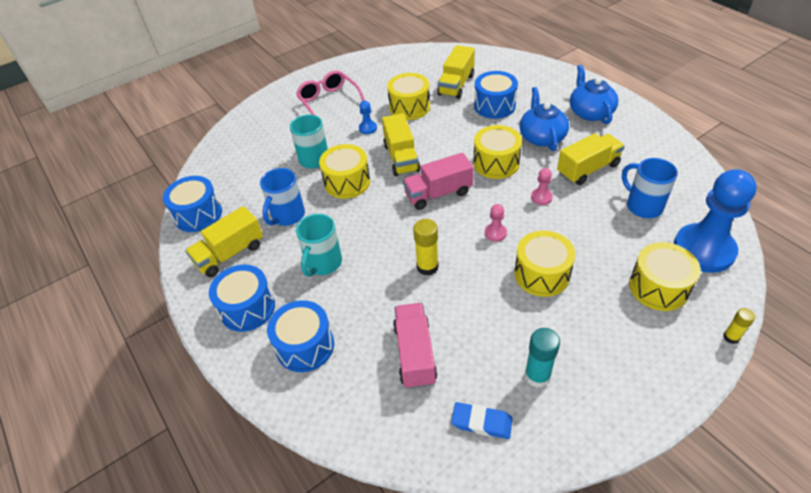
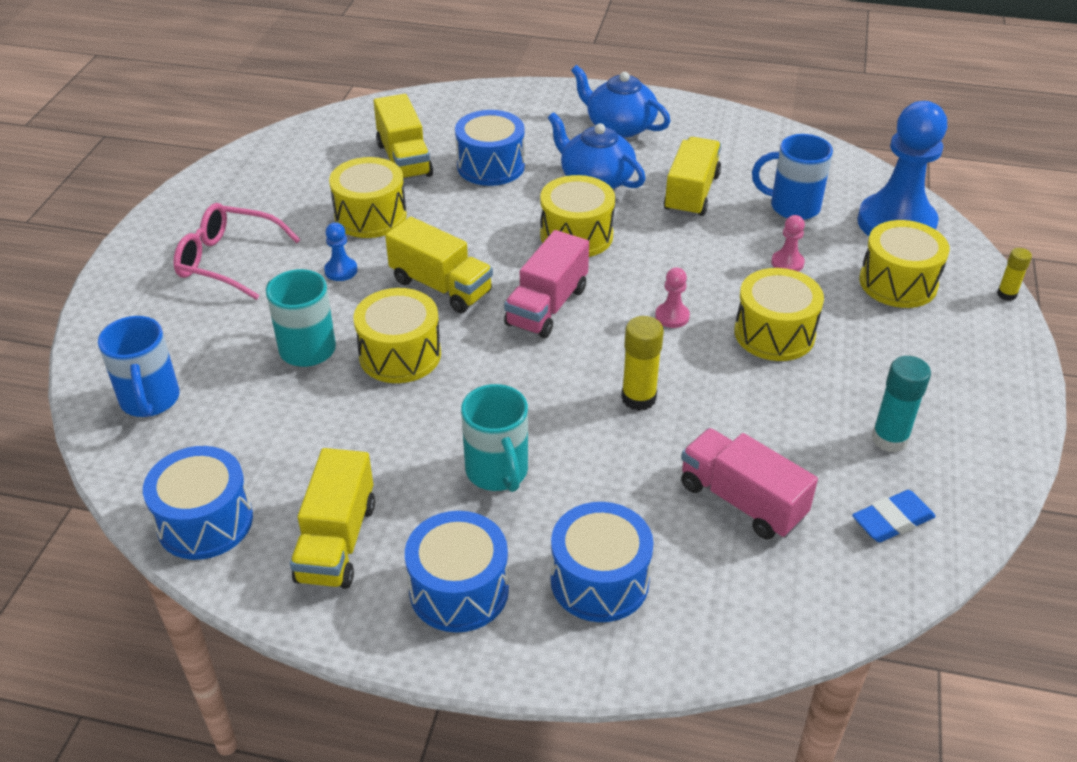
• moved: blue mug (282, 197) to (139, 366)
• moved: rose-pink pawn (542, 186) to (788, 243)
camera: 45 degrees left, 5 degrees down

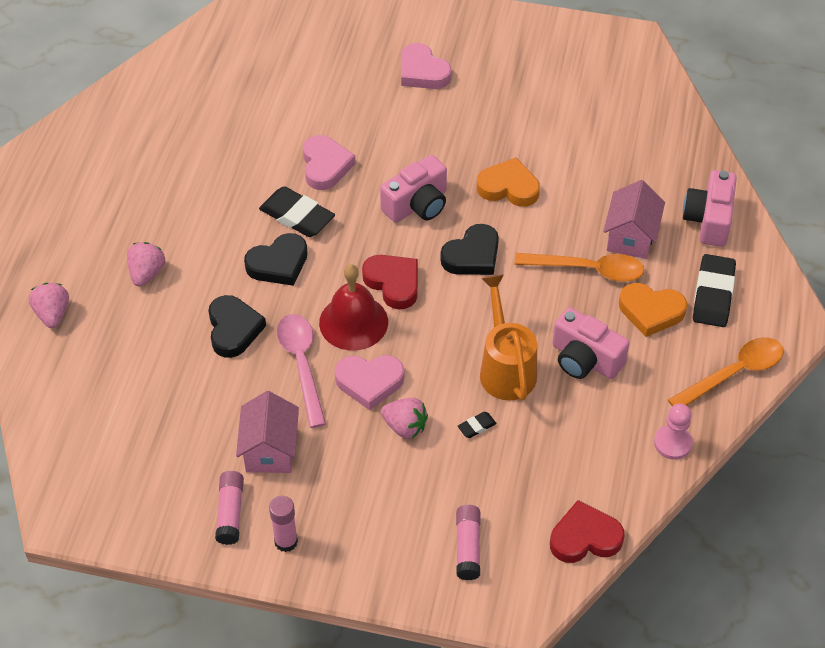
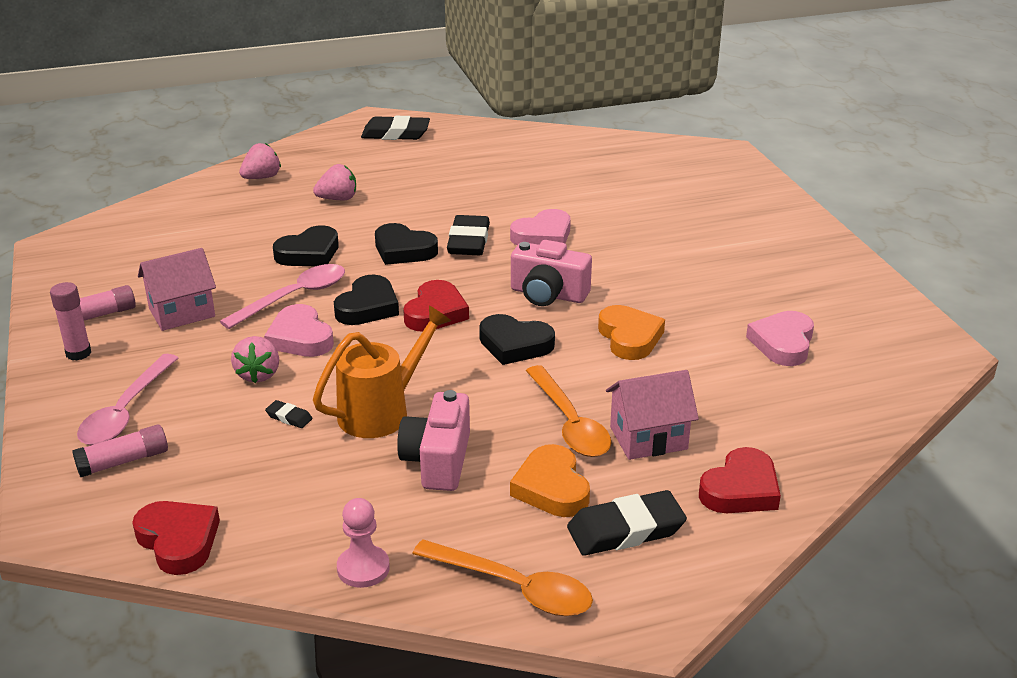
• added: rose-pink spoon (127, 399)
• replaced: crimson bell (353, 307) to ebony love heart (366, 300)
• added: ebony pencil eraser (395, 128)
• replaced: rose-pink compact camera (710, 208) to crimson love heart (740, 480)
• moved: rose-pink love heart (426, 66) to (780, 338)
camera: 60 degrees right, 20 degrees down

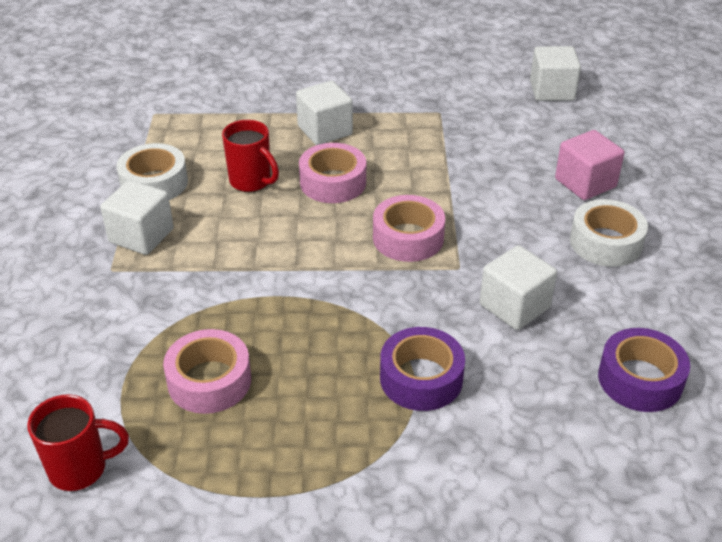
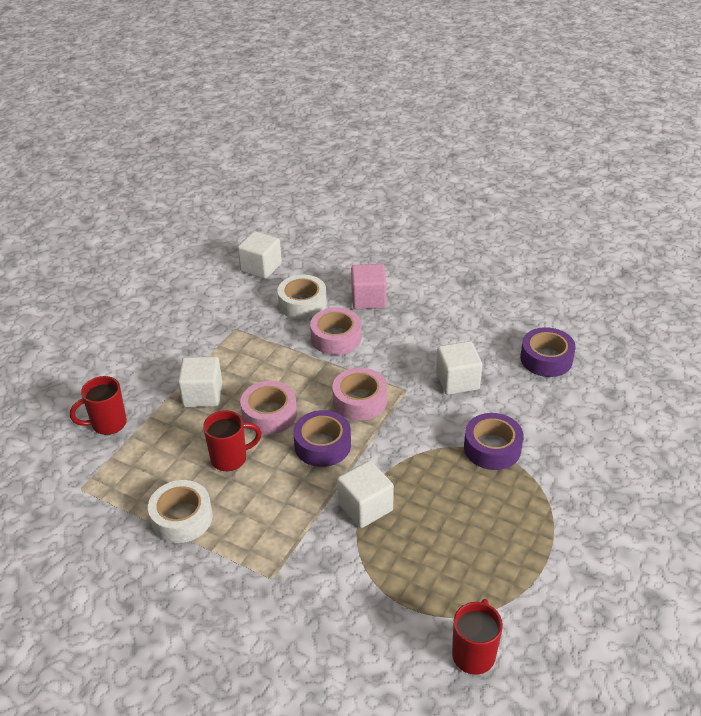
• added: crimson mug (98, 405)
• moved: snow-white tape (609, 233) to (302, 297)
• added: purple tape (322, 438)
• moved: rose-pink tape (207, 371) to (335, 331)
• moved: snow-white solid cube (137, 217) to (365, 494)
camera: 60 degrees left, 0 degrees up

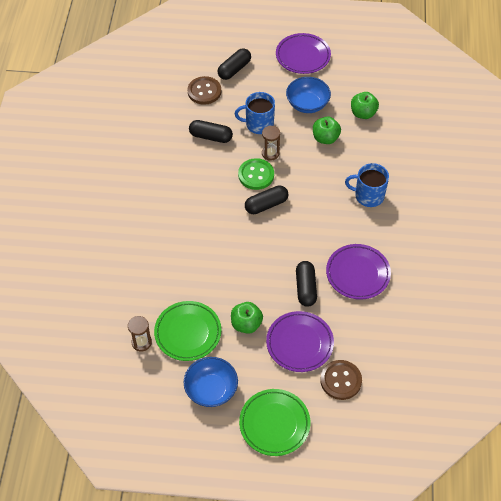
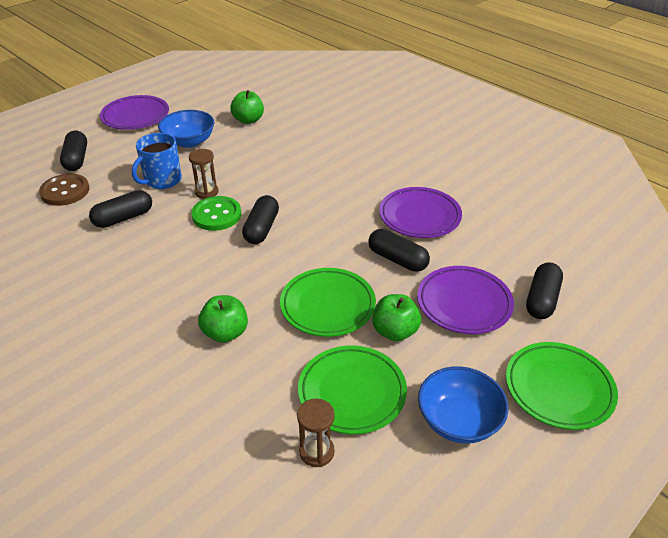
• moved: emerald apple (327, 130) to (223, 319)
• added: emerald flat dish (328, 302)
• replaced: brown button (341, 380) to ebony capsule (544, 290)
• removed: blue mug (367, 185)
camera: 50 degrees left, 15 degrees down

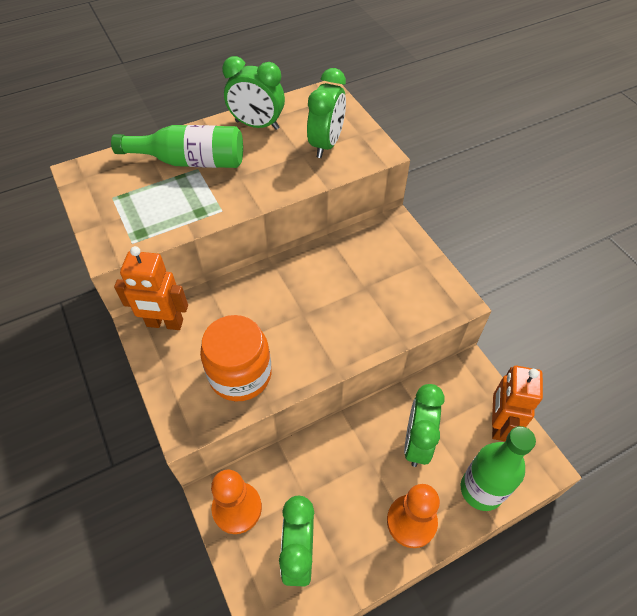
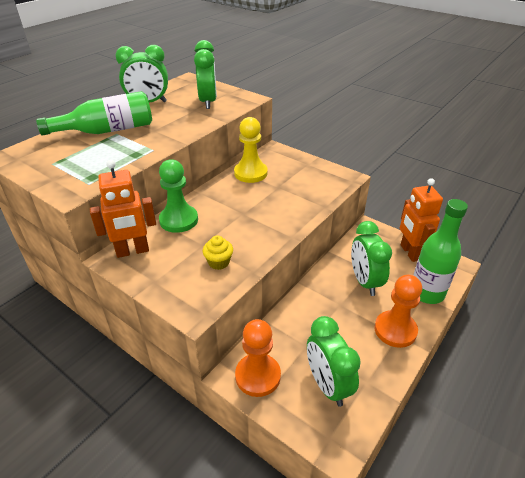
• added: emerald pawn (178, 196)
• replaced: bright orange preserve jar (236, 358) to bright yellow muffin (218, 252)
• added: bright yellow pawn (251, 150)
camera: 25 degrees left, 15 degrees down

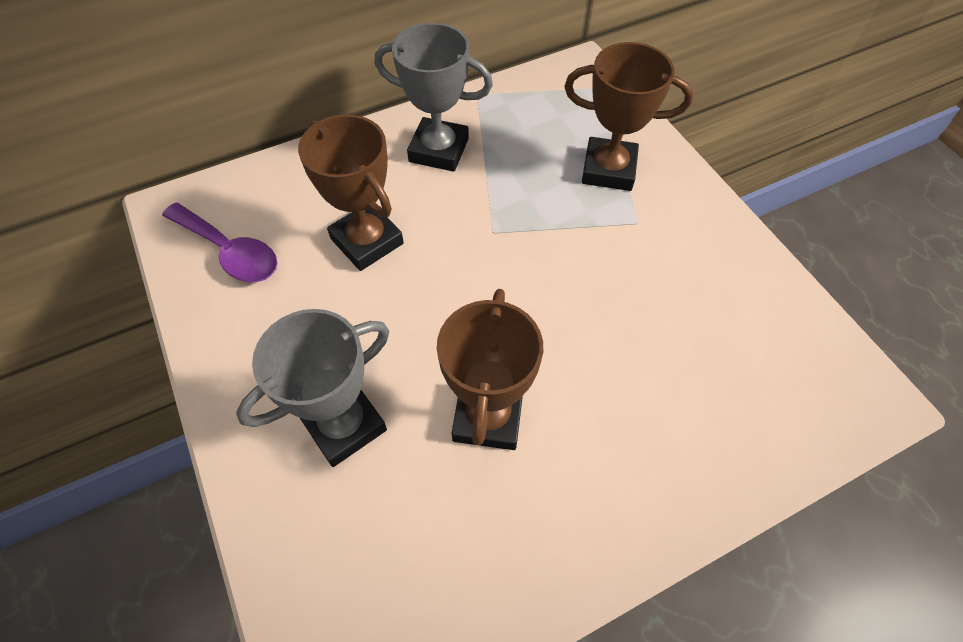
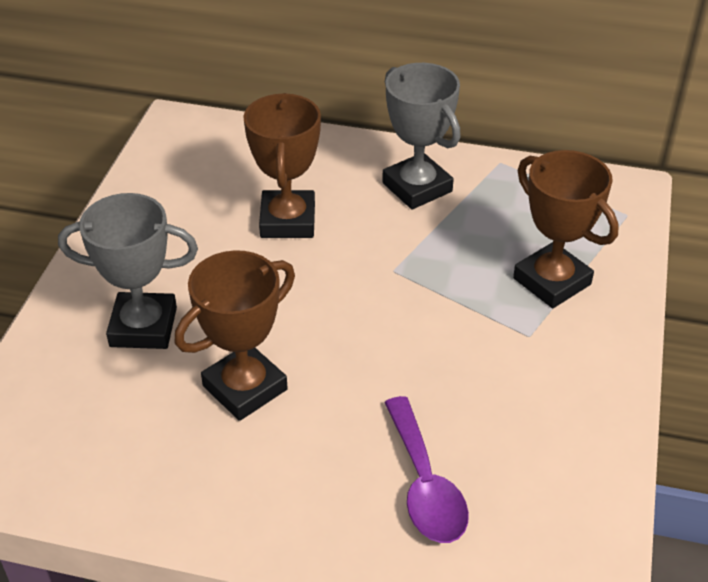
• moved: purple spoon (219, 242) to (426, 469)
camera: 40 degrees right, 15 degrees down

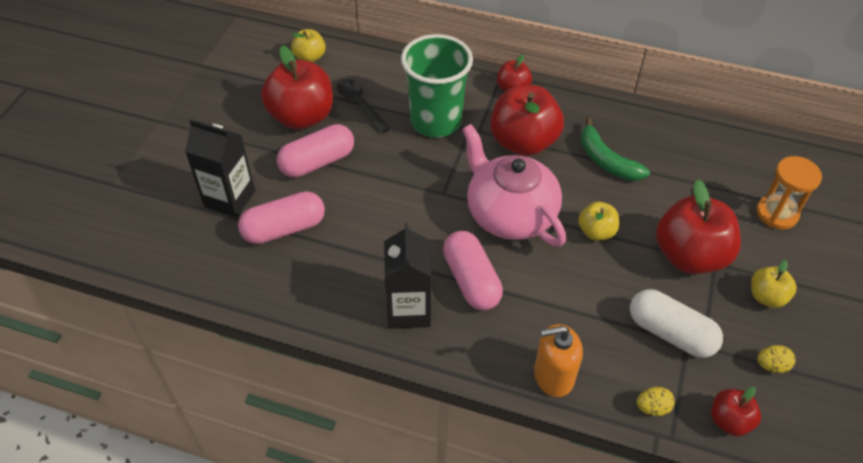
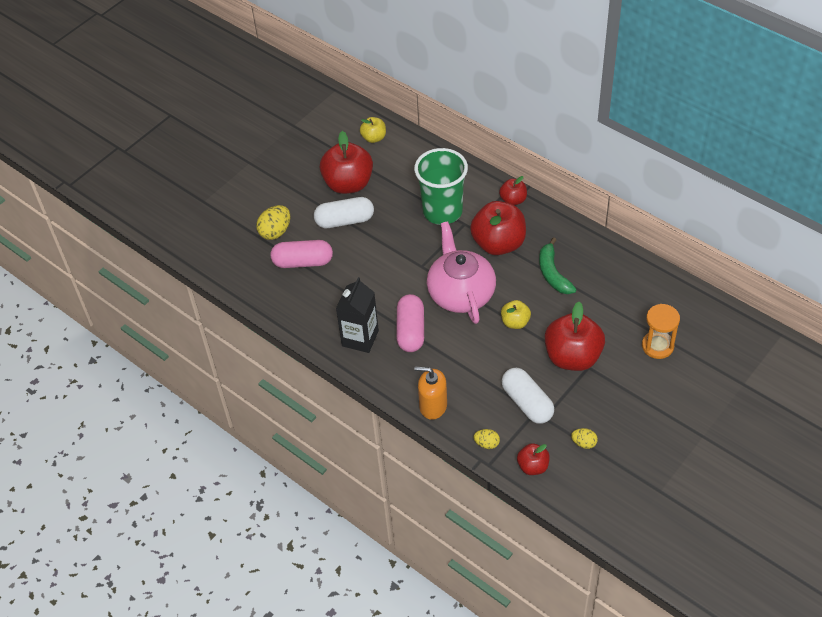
• replaced: ebony milk carton (220, 168) to bright yellow toy egg (273, 222)
• recoloured: rose-pink capsule (315, 150) to snow-white capsule (344, 212)
• removed: ebony spoon (364, 106)
• removed: bright yellow apple (774, 284)
camera: 25 degrees right, 0 degrees up

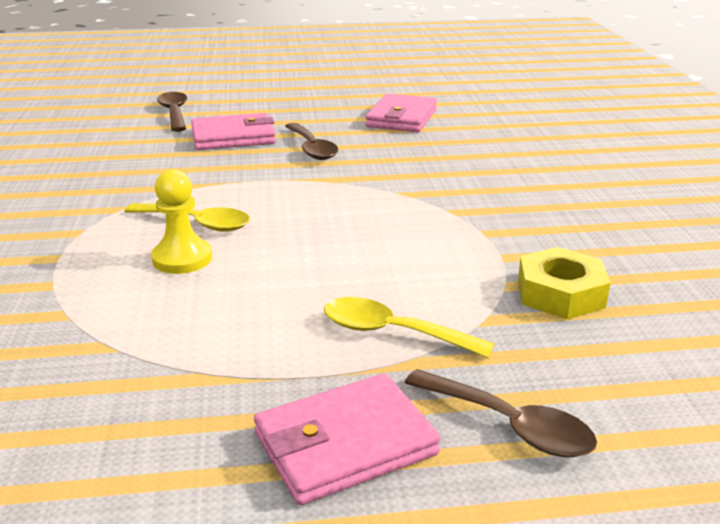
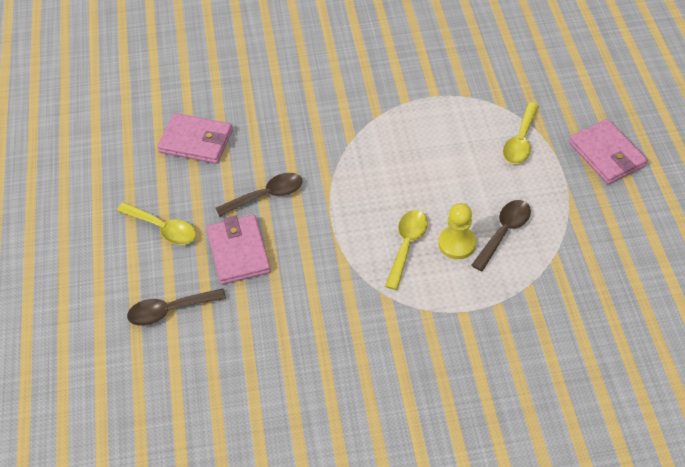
• added: bright yellow spoon (156, 223)
• moved: brown spoon (501, 413) to (501, 235)
• removed: bright yellow nut (564, 283)
camera: 90 degrees left, 25 degrees up

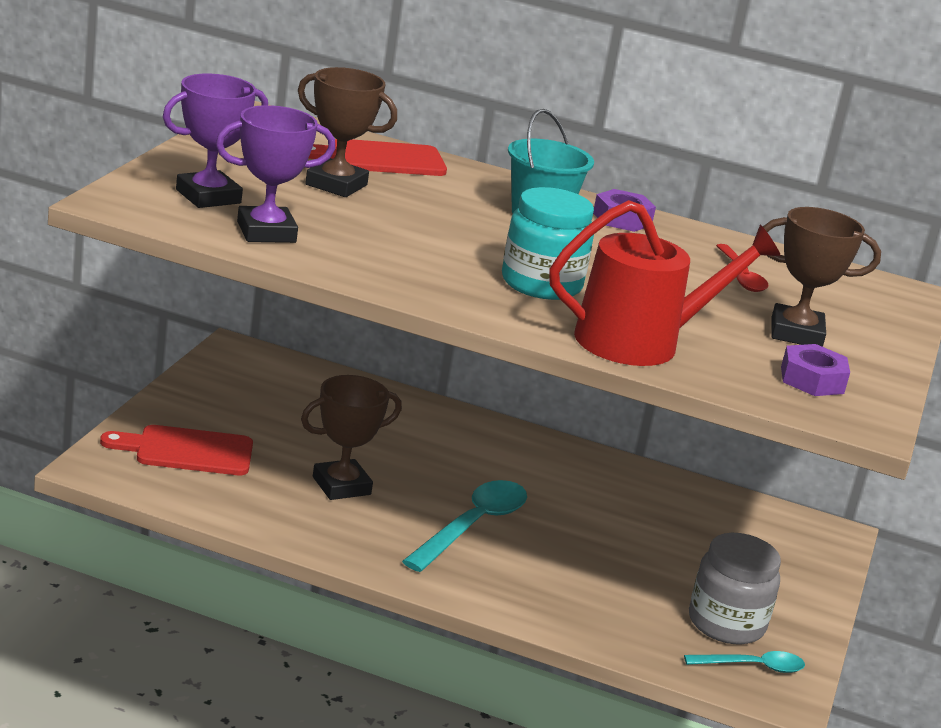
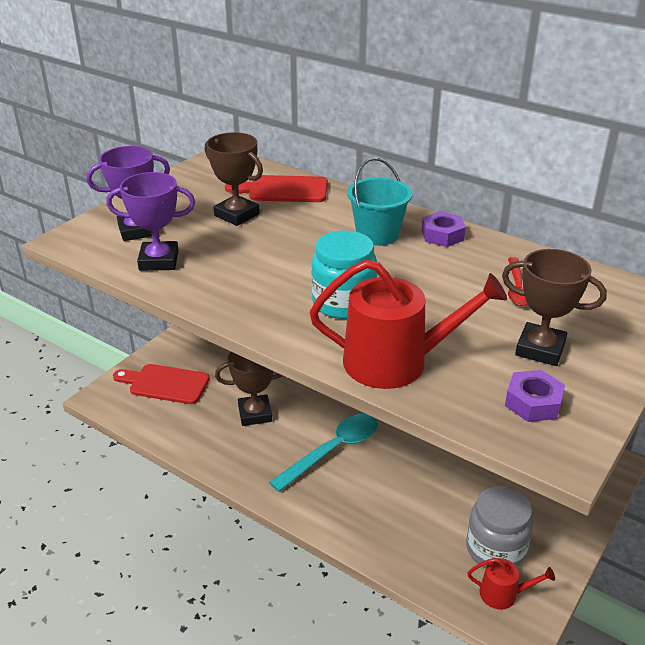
• replaced: turquoise spoon (744, 662) to crimson watering pot (511, 584)
camera: 20 degrees right, 10 degrees up

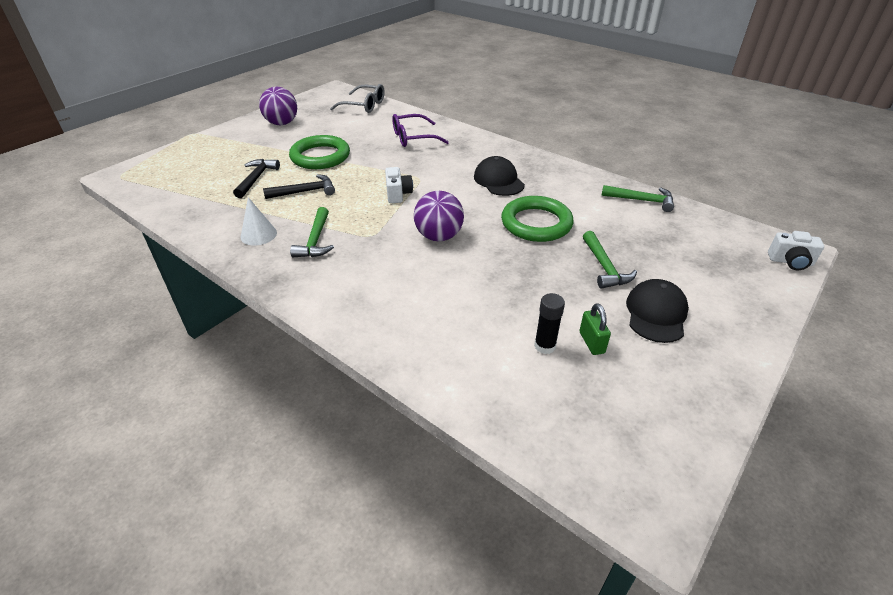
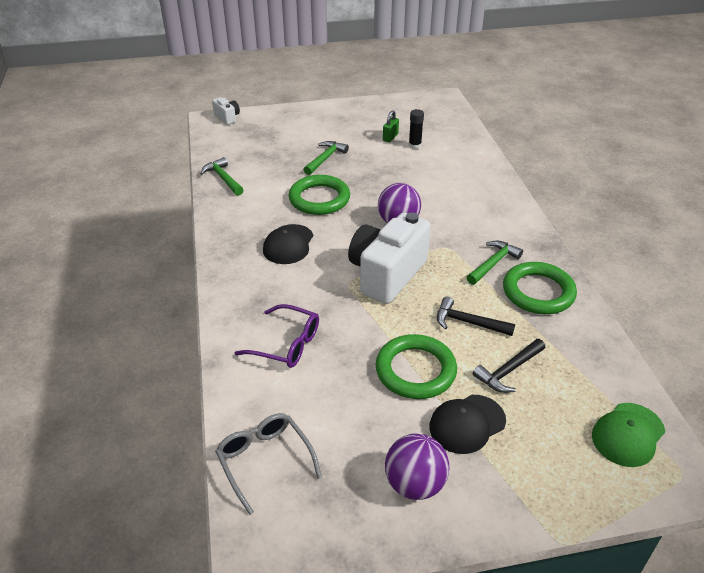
• resized: snow-white compact camera (399, 185) = (389, 258) x2.24
• moved: ebony peaked cap (657, 311) to (467, 424)
• replaced: snow-white solid cone (259, 221) to emerald ring (540, 288)
• added: emerald peaked cap (628, 435)
camera: 140 degrees left, 0 degrees up

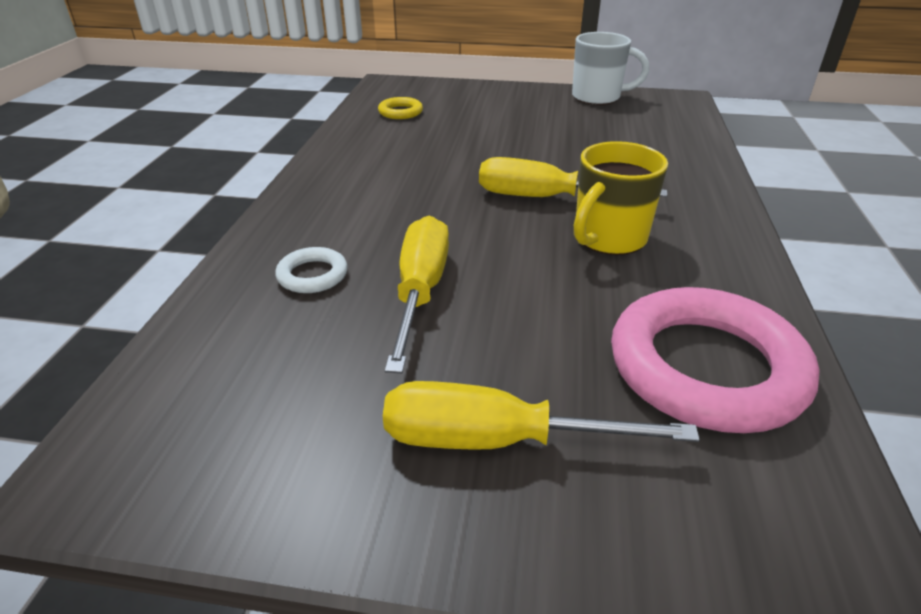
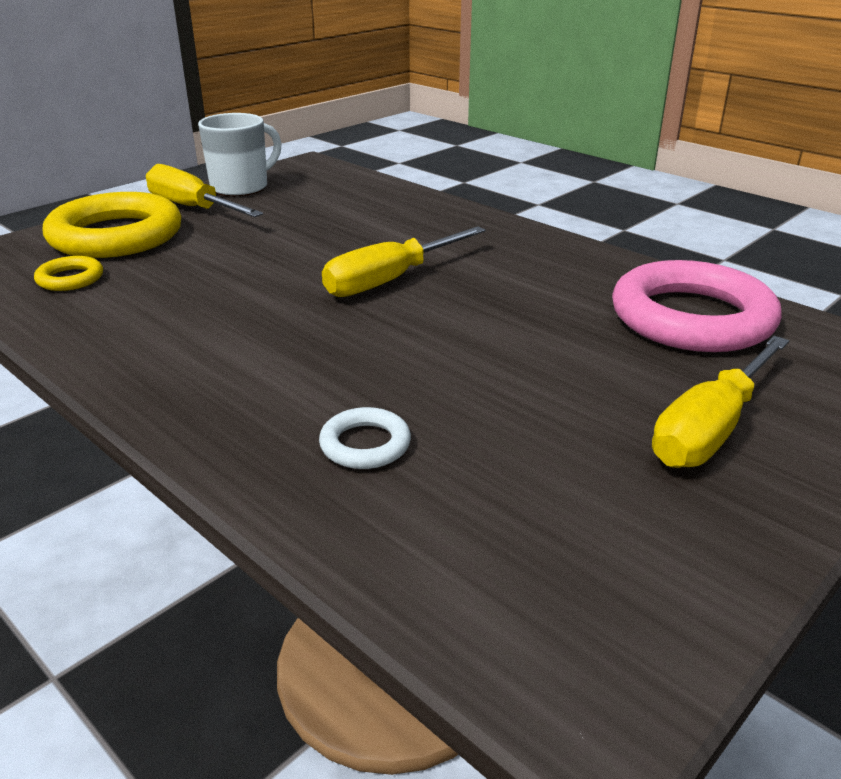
• added: bright yellow ring (111, 225)
• moved: bright yellow screwdriver (417, 294) to (204, 190)
• removed: bright yellow mug (621, 198)
camera: 55 degrees left, 5 degrees down

